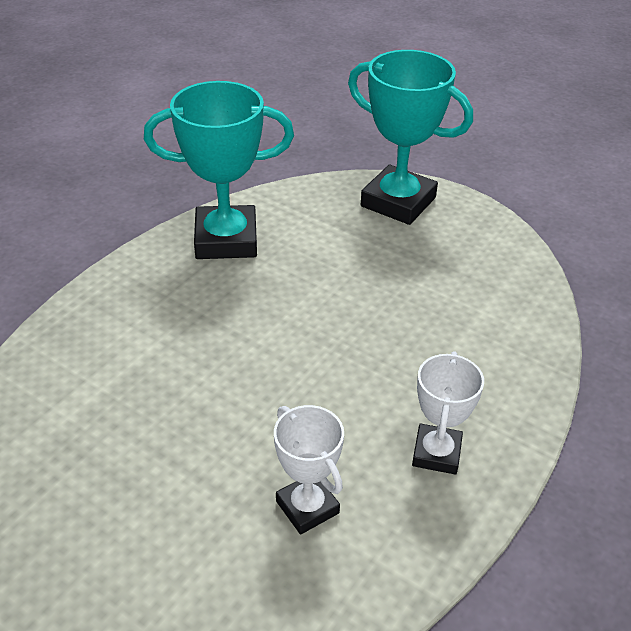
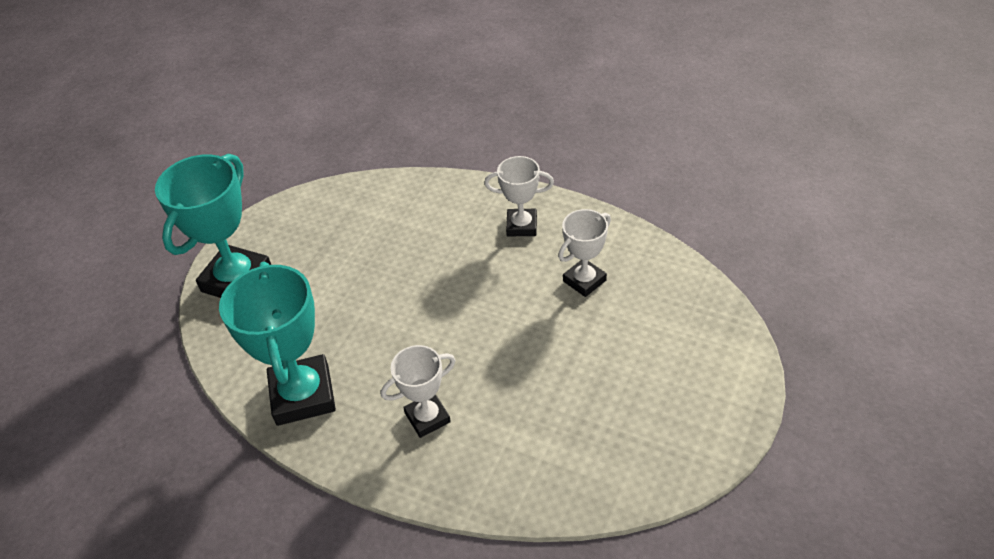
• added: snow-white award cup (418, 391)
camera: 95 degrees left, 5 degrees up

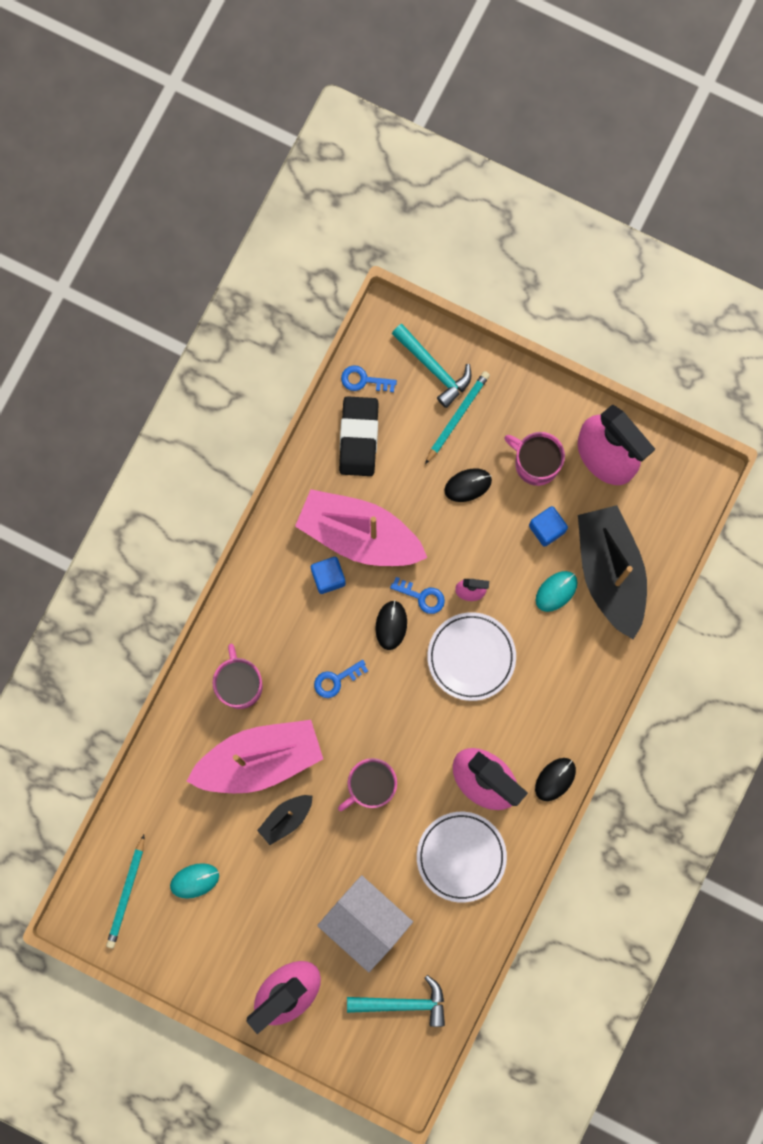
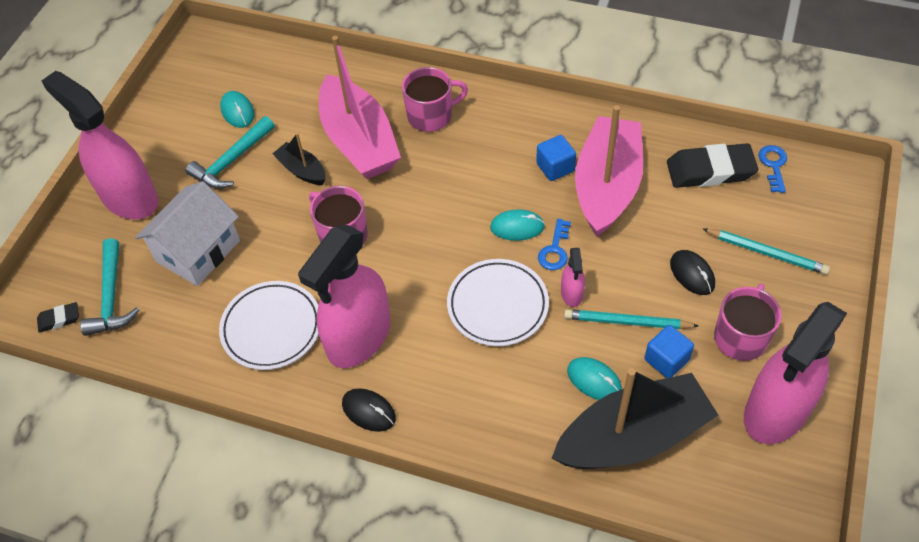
• added: ebony pencil eraser (58, 317)
• moved: turquoise carpenter's hammer (432, 366) to (230, 152)
• recoloured: ebony PC mouse (391, 625) to turquoise PC mouse (517, 225)
• moved: turquoise lead pencil (125, 891) to (631, 319)
• removed: blue latchkey (341, 679)
camera: 85 degrees right, 25 degrees down

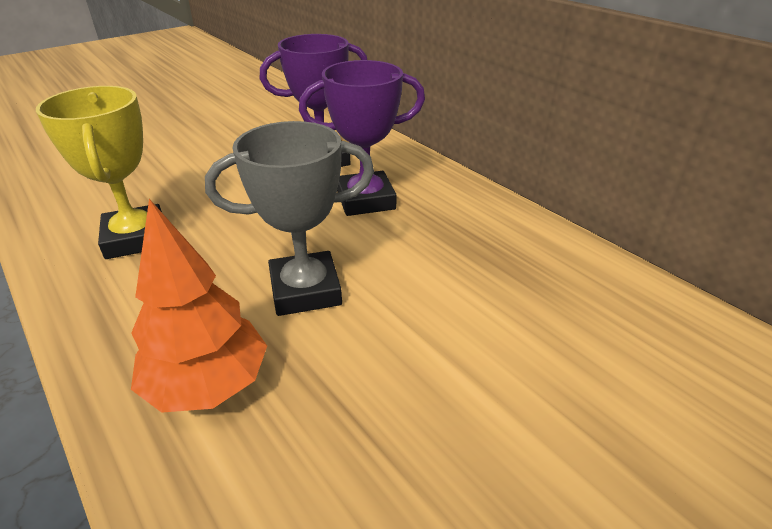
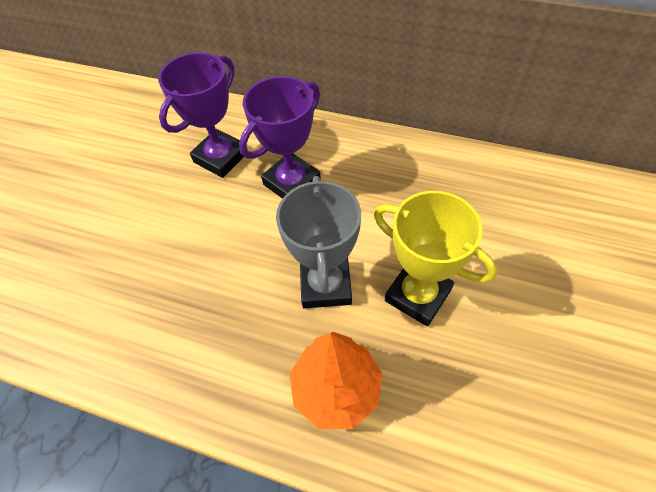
• turned: grey award cup (289, 218) = (318, 242) 45 degrees counterclockwise
• moved: bright yellow award cup (99, 172) to (436, 258)
camera: 30 degrees left, 20 degrees up

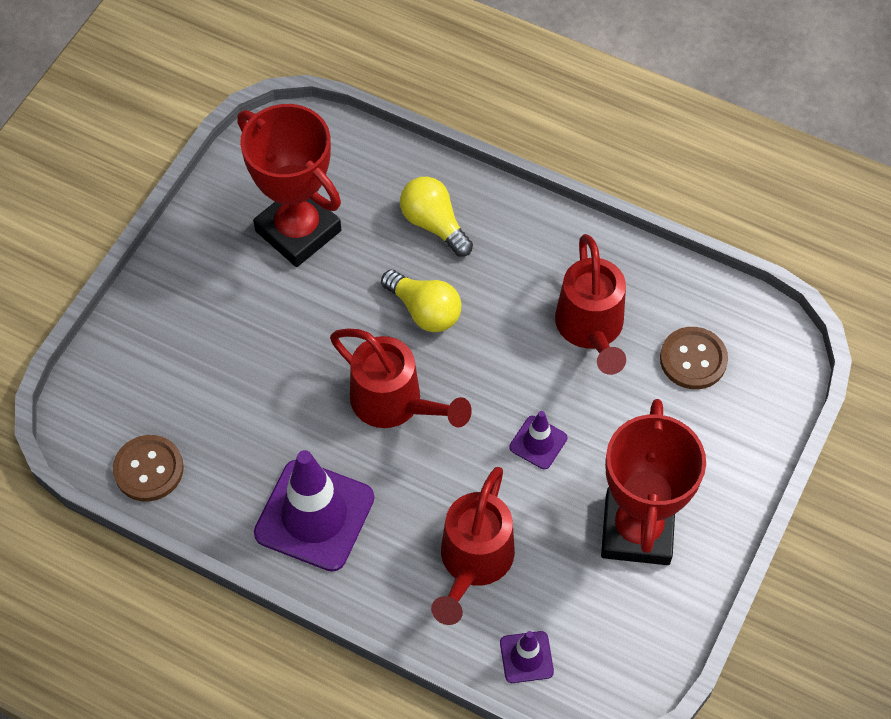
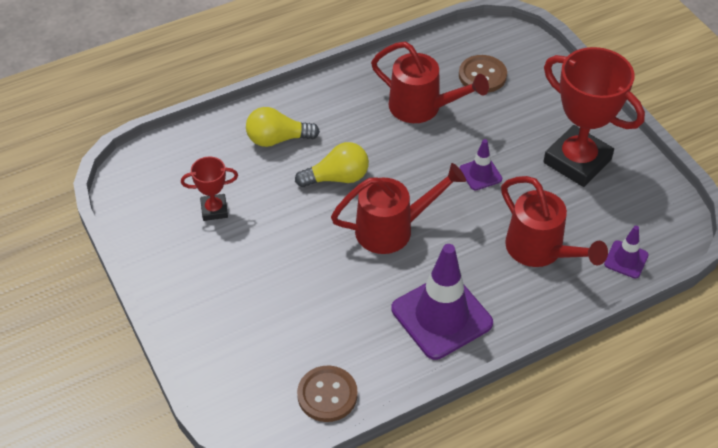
• resized: crimson award cup (289, 185) = (209, 189) x0.48
camera: 55 degrees left, 10 degrees down

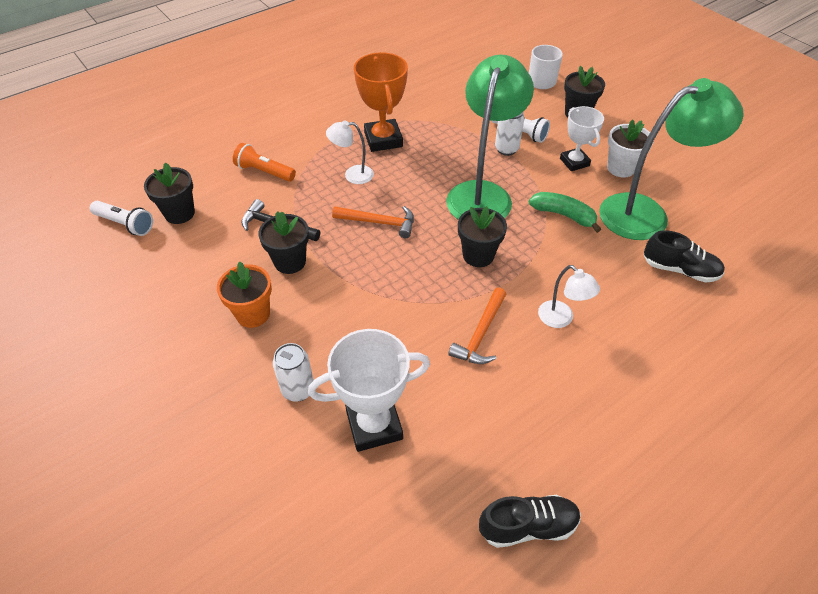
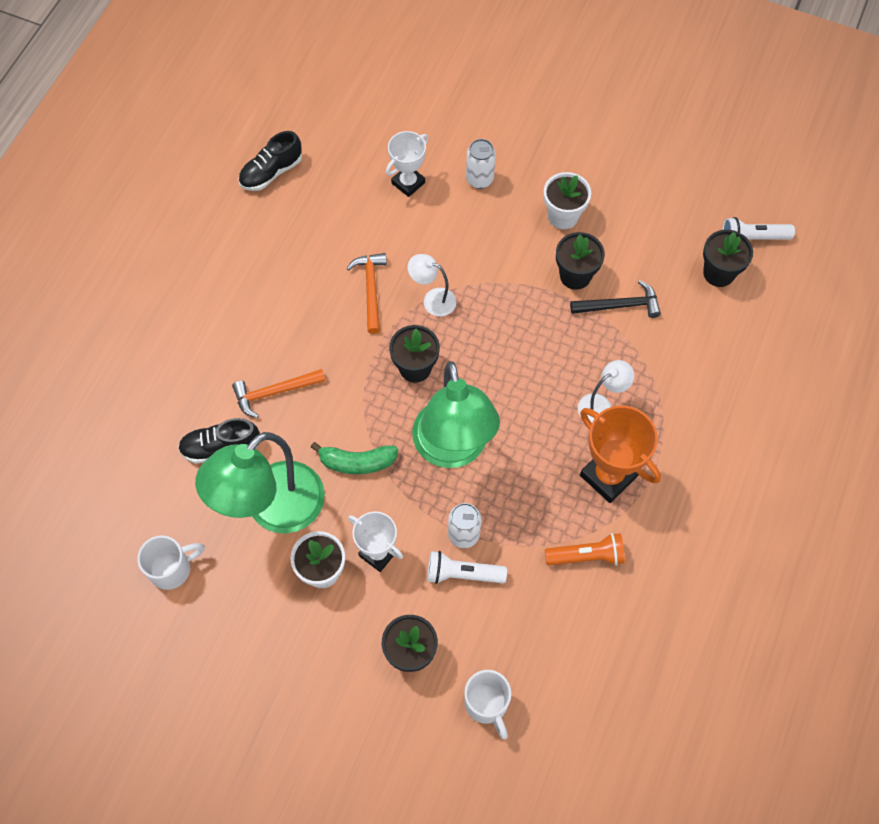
• added: snow-white mug (171, 562)
• moved: bright orange carpenter's hammer (373, 222) to (279, 393)
• resized: snow-white award cup (369, 390) = (407, 164) x0.65
• moved: snow-white lamp (569, 296) to (432, 285)
• recoloured: bright orange flower pot (244, 294) to snow-white flower pot (567, 200)
• moved: bright orange pocket torch (264, 162) to (585, 549)
camera: 150 degrees right, 15 degrees up

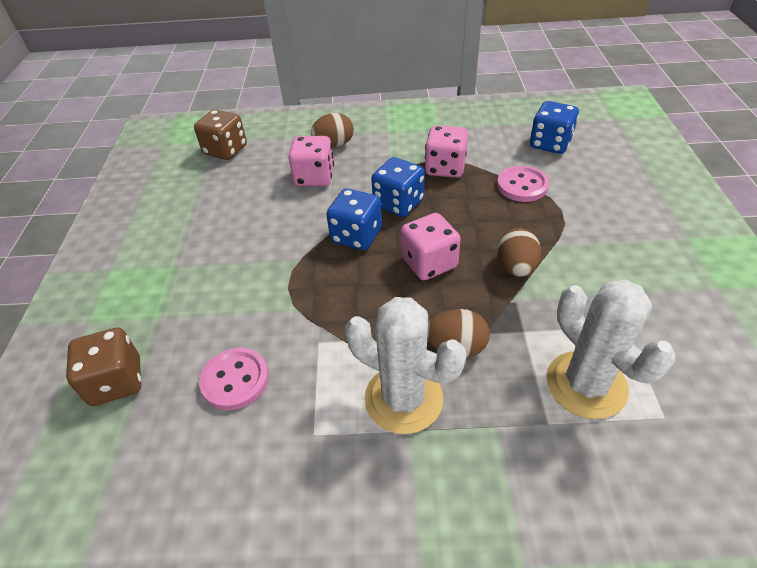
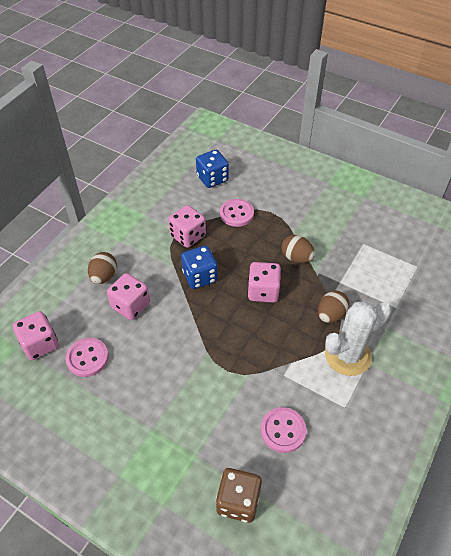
• recoloured: brown die (220, 134) to rose-pink die (36, 335)
• added: rose-pink button (87, 357)
• removed: blue die (354, 219)
• removed: snow-white cactus (611, 349)
camera: 60 degrees left, 5 degrees up

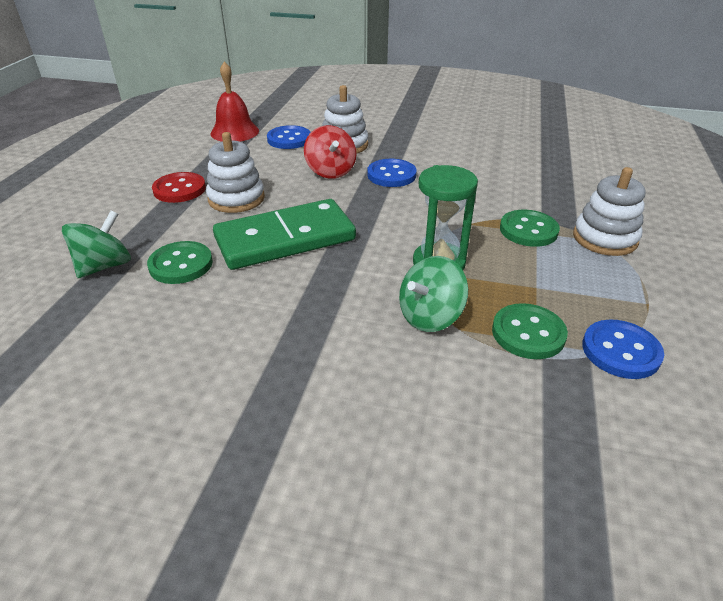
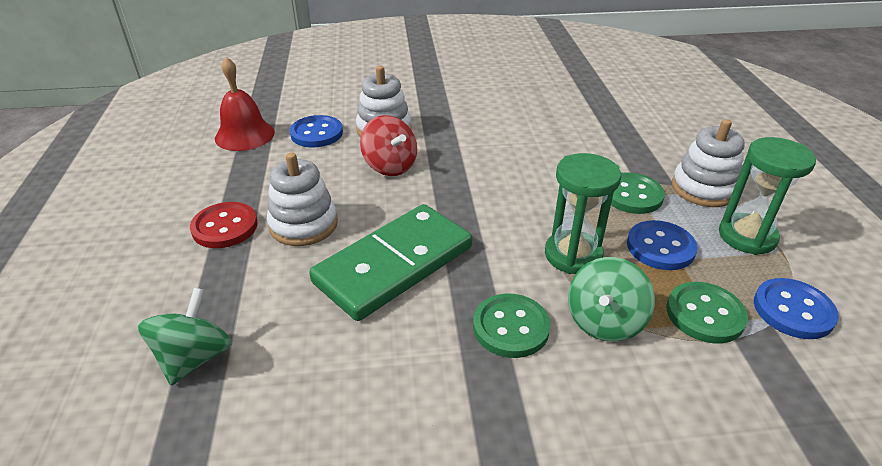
• moved: emerald button (180, 262) to (512, 325)
• moved: blue button (392, 173) to (662, 245)
• added: emerald sandglass (767, 196)
camera: 20 degrees left, 0 degrees up

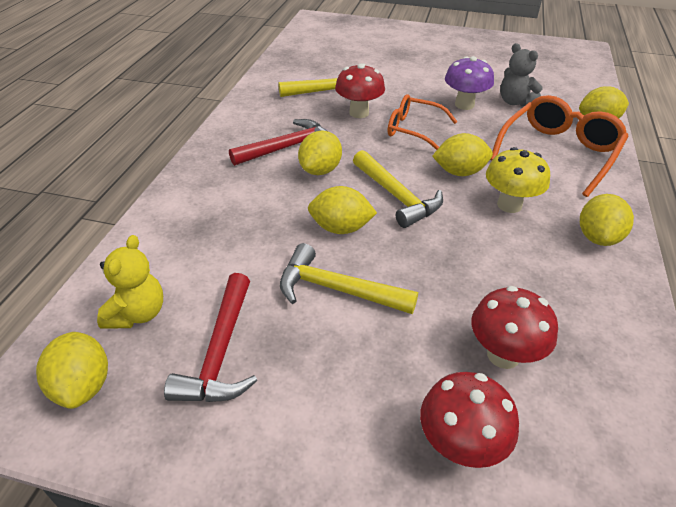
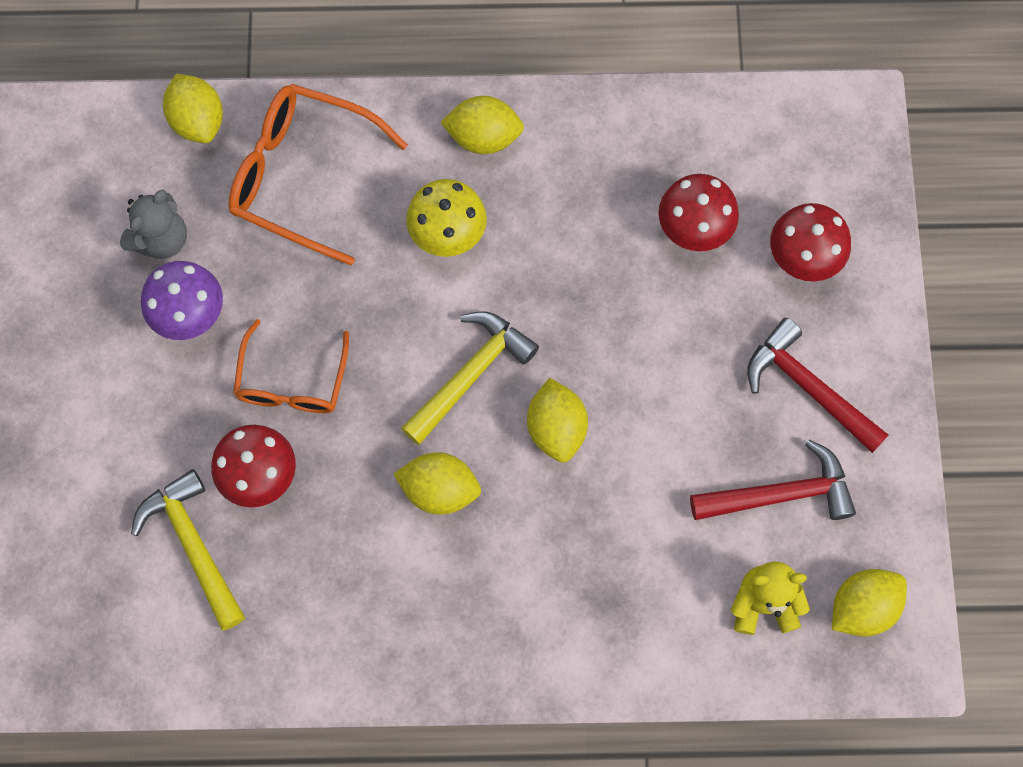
• moved: crimson carpenter's hammer (278, 142) to (817, 385)
• removed: bright yellow carpenter's hammer (349, 278)
• removed: bright yellow citrus fruit (462, 154)
camera: 105 degrees left, 30 degrees up

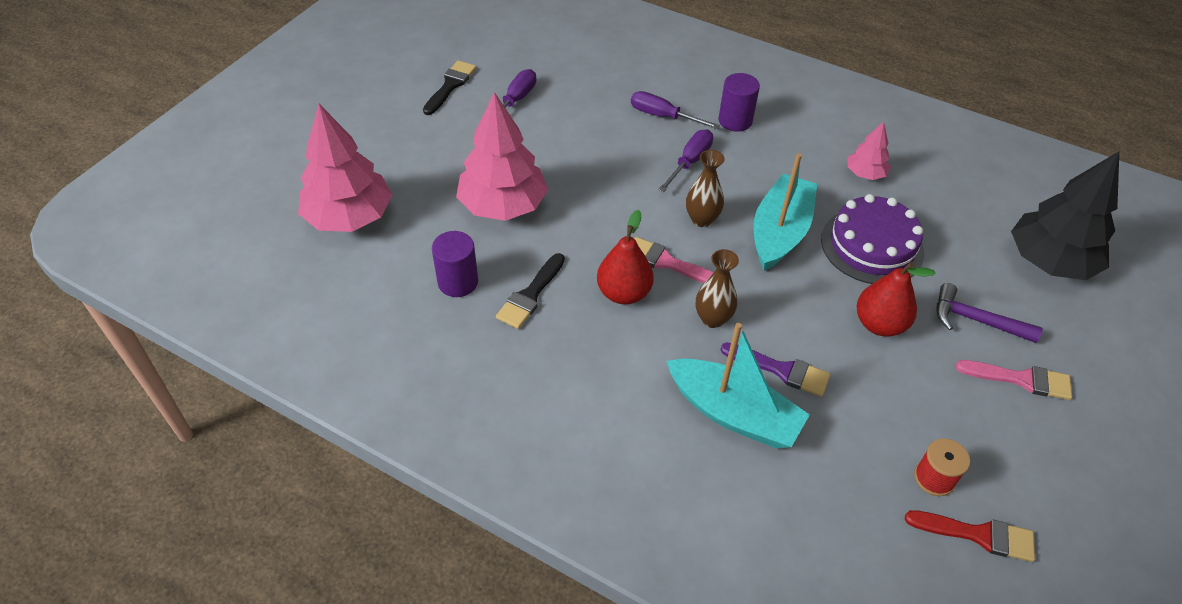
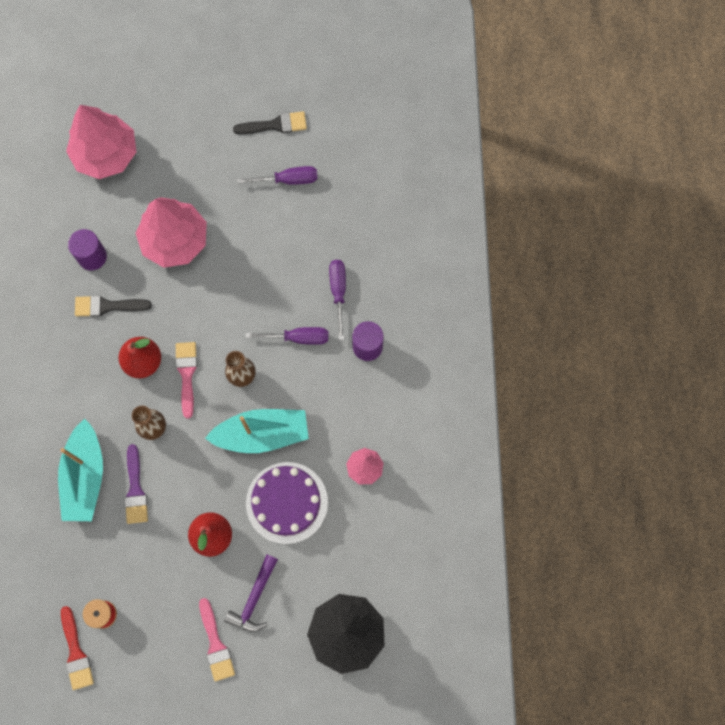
• turned: purple carpenter's hammer (989, 313) = (251, 593) 150 degrees counterclockwise
camera: 60 degrees right, 25 degrees up

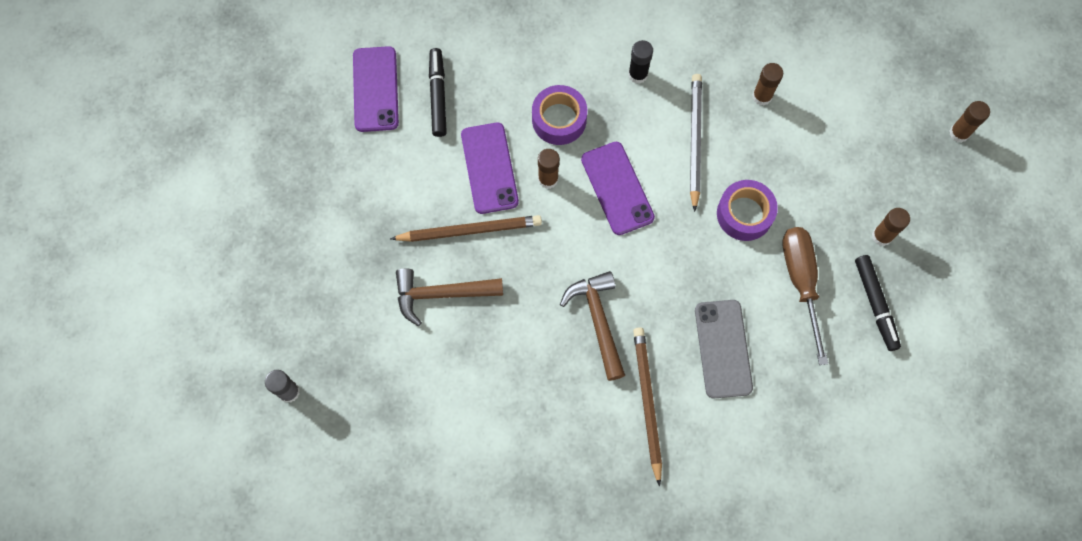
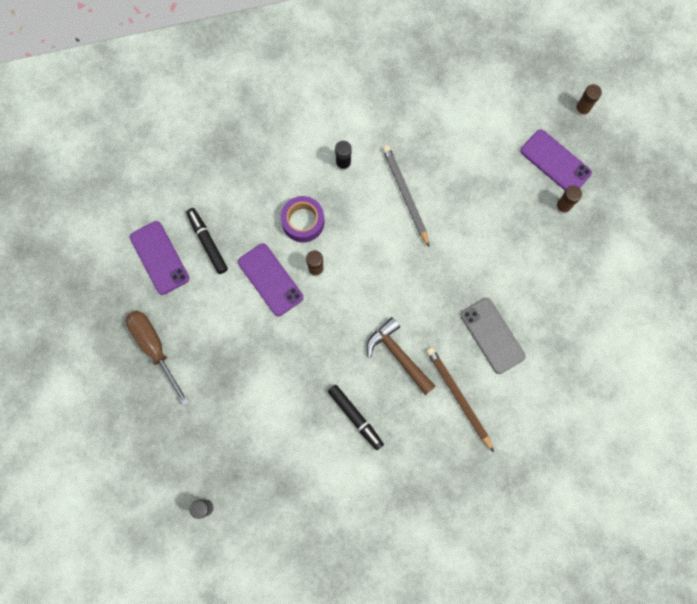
• moved: brown screwdriver (805, 296) to (158, 358)
• moved: ebony felt pen (878, 303) to (356, 417)
• moved: purple mobile phone (618, 188) to (556, 159)
• removed: brown lead pencil (466, 228)
• removed: brown carpenter's hammer (449, 297)
• removed: purple tape (747, 210)
• removed: brown glue (767, 84)
camera: 25 degrees left, 5 degrees up

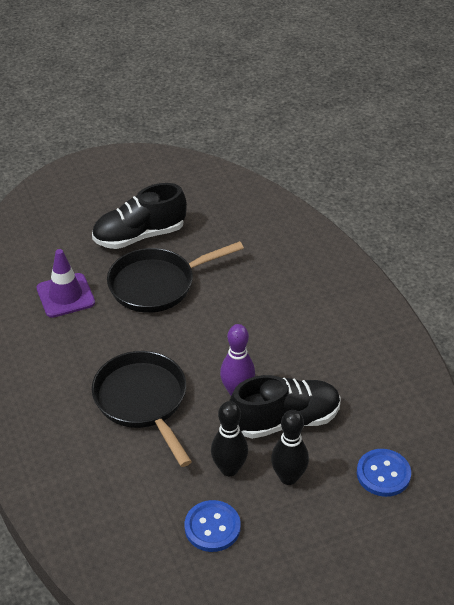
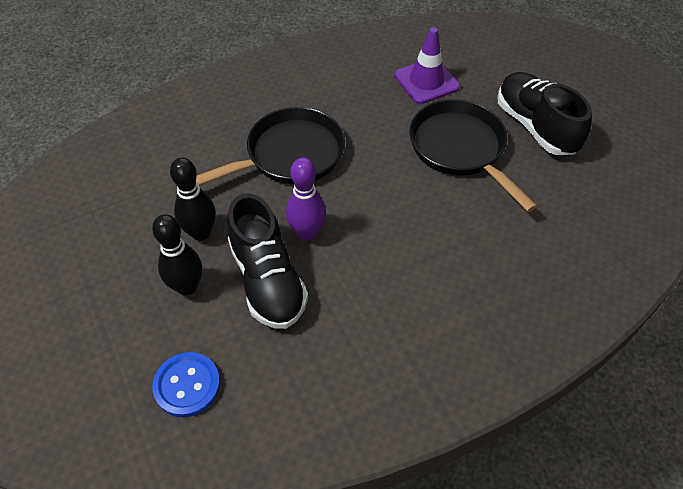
• removed: blue button (213, 526)
camera: 85 degrees right, 10 degrees up

